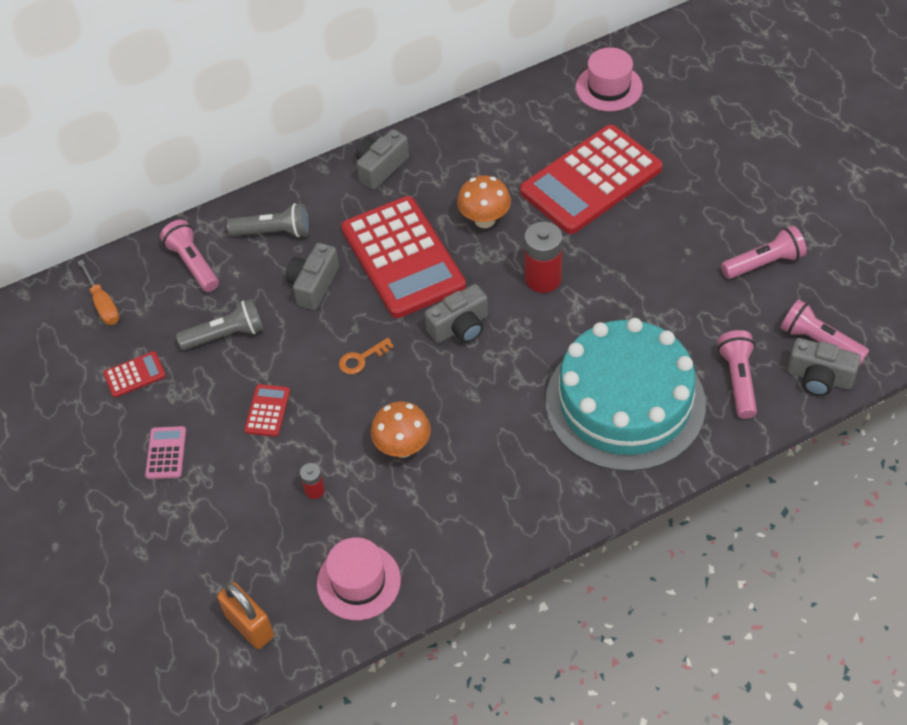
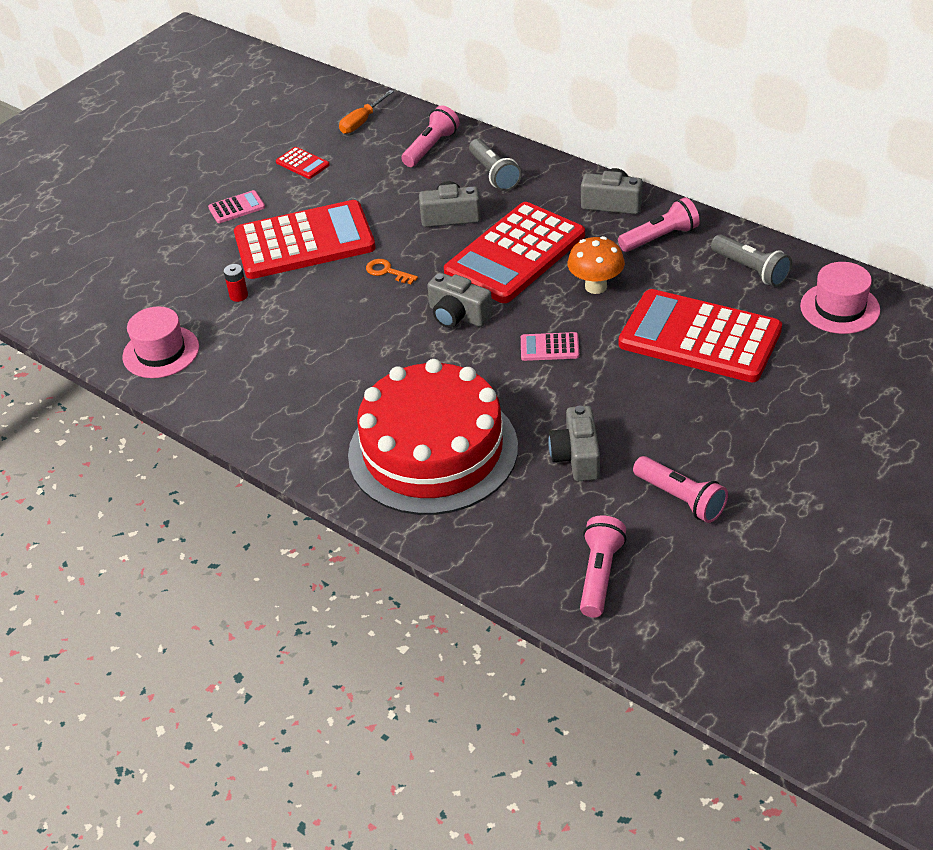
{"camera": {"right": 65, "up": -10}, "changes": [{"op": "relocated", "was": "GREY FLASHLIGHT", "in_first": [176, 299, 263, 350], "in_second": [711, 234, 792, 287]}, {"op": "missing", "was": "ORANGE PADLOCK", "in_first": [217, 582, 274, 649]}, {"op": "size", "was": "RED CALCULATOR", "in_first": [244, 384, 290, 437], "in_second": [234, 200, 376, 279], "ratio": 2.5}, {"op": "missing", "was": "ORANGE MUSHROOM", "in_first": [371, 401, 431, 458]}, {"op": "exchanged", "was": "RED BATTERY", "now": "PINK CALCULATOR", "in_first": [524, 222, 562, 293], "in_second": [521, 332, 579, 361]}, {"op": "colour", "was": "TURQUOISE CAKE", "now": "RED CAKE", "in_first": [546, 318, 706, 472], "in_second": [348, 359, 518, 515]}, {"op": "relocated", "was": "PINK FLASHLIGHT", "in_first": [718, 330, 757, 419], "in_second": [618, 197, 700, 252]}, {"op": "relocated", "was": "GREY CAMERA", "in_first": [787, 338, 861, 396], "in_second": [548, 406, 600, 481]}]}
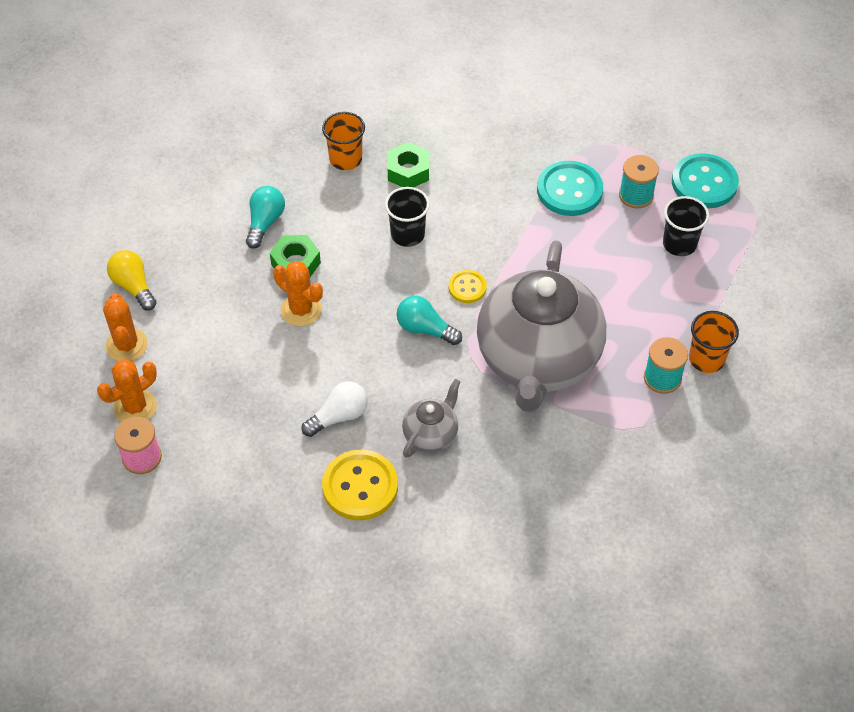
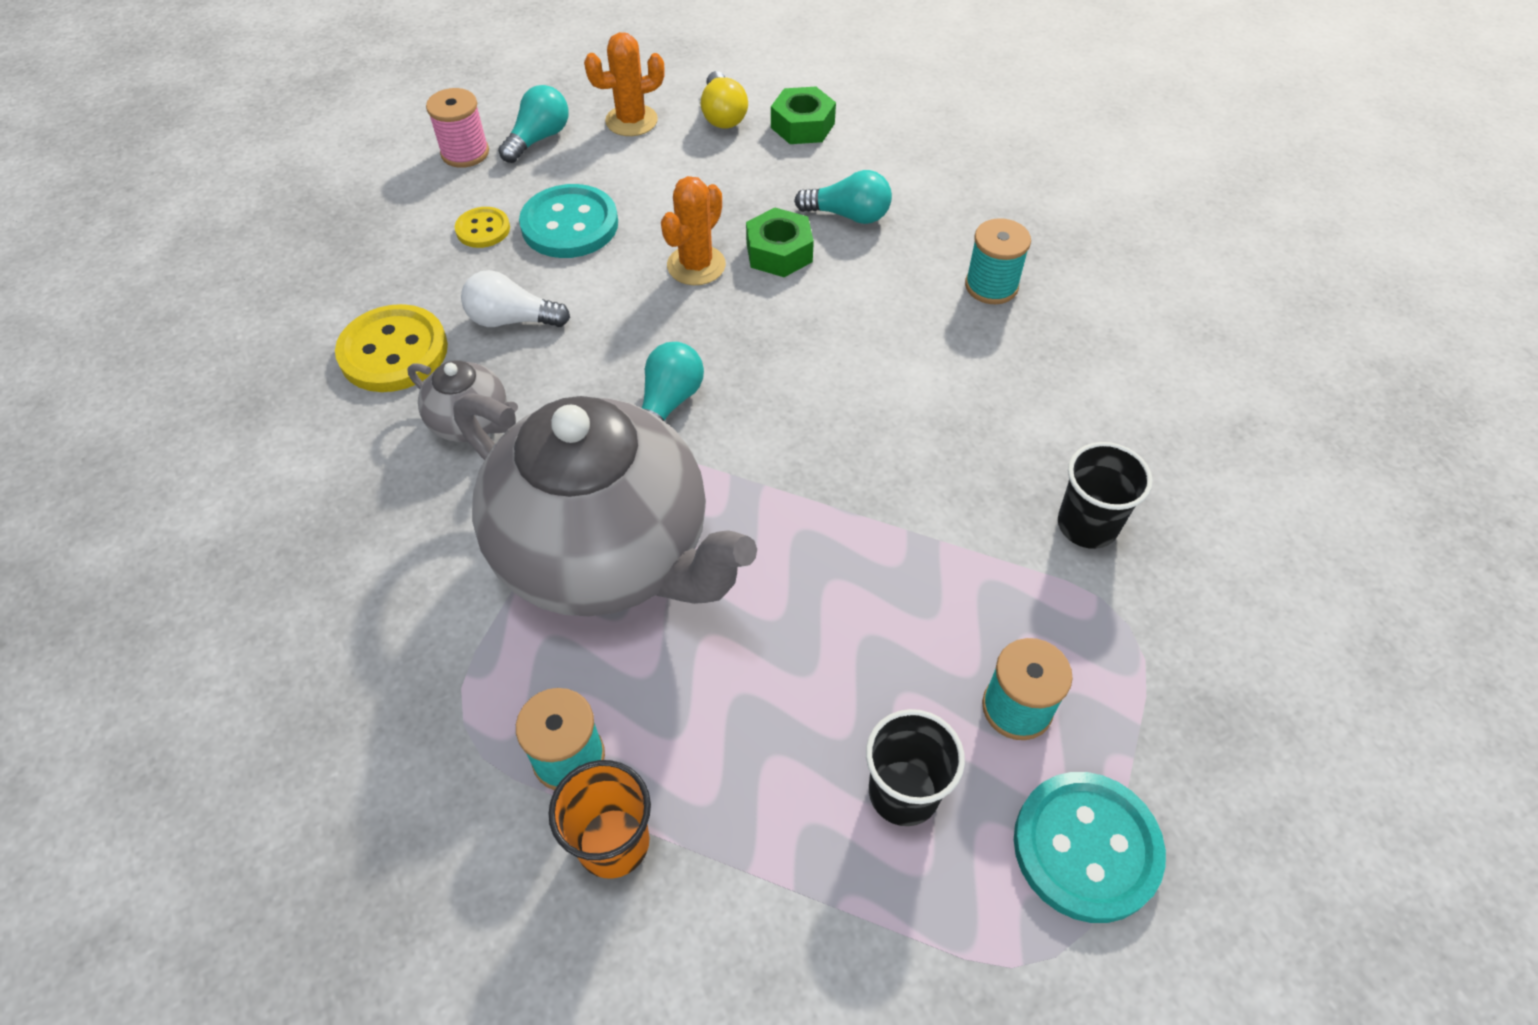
{"camera": {"right": 85, "up": 0}, "changes": [{"op": "exchanged", "was": "ORANGE CACTUS", "now": "TURQUOISE LIGHT BULB", "in_first": [97, 359, 157, 422], "in_second": [498, 85, 569, 163]}, {"op": "spun", "was": "YELLOW LIGHT BULB", "in_first": [107, 250, 157, 311], "in_second": [701, 71, 748, 128], "clockwise": 120}, {"op": "spun", "was": "WHITE LIGHT BULB", "in_first": [301, 381, 368, 437], "in_second": [461, 270, 570, 327], "clockwise": 135}, {"op": "exchanged", "was": "ORANGE CUP", "now": "TURQUOISE SPOOL", "in_first": [322, 112, 365, 170], "in_second": [965, 218, 1031, 304]}, {"op": "relocated", "was": "BLACK CUP", "in_first": [385, 187, 430, 247], "in_second": [1058, 442, 1153, 549]}, {"op": "relocated", "was": "GREEN NUT", "in_first": [388, 142, 429, 187], "in_second": [771, 87, 836, 144]}, {"op": "relocated", "was": "YELLOW BUTTON", "in_first": [449, 270, 487, 303], "in_second": [455, 207, 510, 248]}, {"op": "spun", "was": "GREY TEAPOT", "in_first": [477, 240, 606, 412], "in_second": [453, 393, 757, 616], "clockwise": -150}, {"op": "relocated", "was": "TURQUOISE BUTTON", "in_first": [537, 161, 603, 216], "in_second": [519, 184, 618, 258]}]}
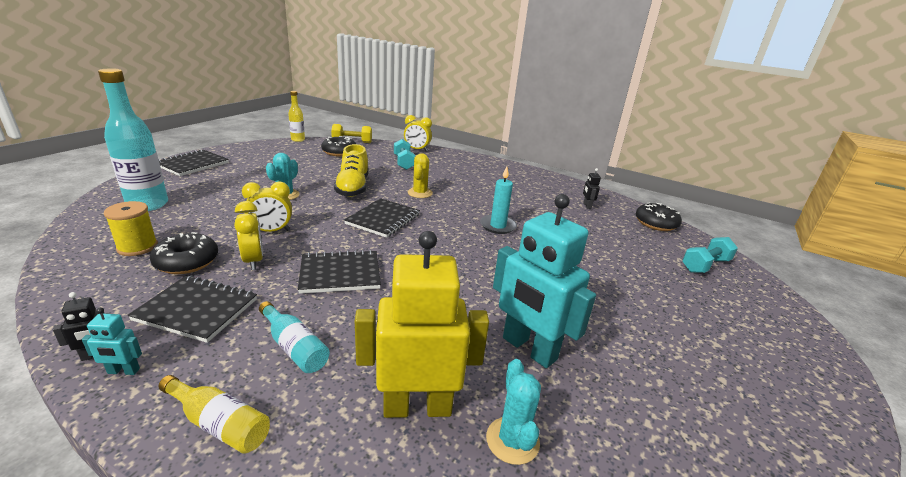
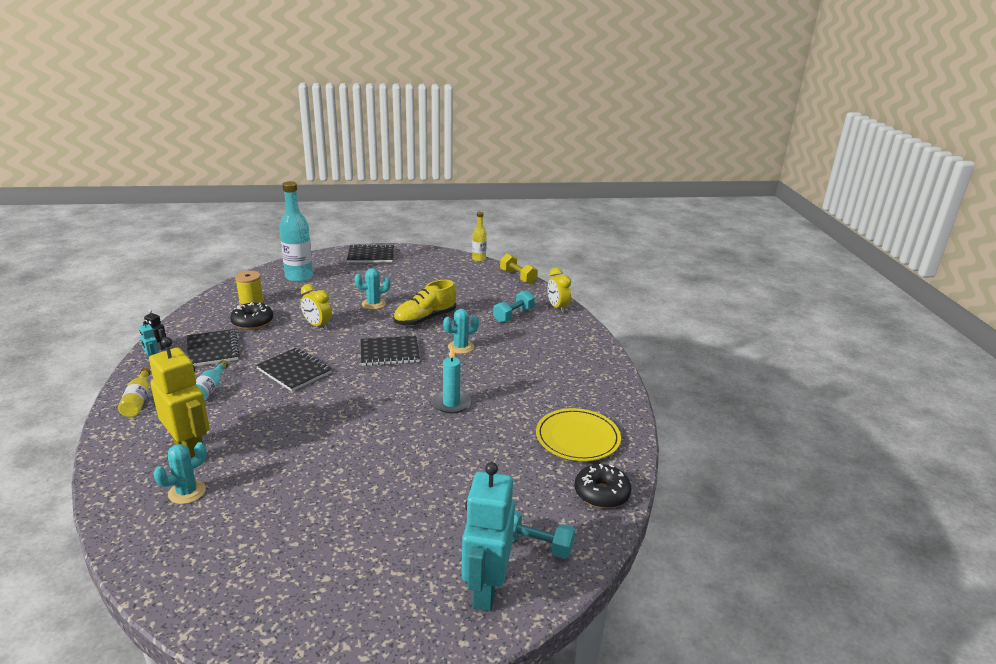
{"camera": {"right": 55, "up": 0}, "changes": [{"op": "missing", "was": "YELLOW CLOCK", "in_first": [234, 201, 263, 270]}, {"op": "missing", "was": "BLACK DONUT", "in_first": [321, 136, 356, 156]}, {"op": "colour", "was": "YELLOW CACTUS", "now": "TURQUOISE CACTUS", "in_first": [408, 153, 433, 198], "in_second": [443, 309, 479, 354]}, {"op": "relocated", "was": "TURQUOISE ROBOT", "in_first": [493, 194, 596, 368], "in_second": [462, 462, 515, 611]}, {"op": "exchanged", "was": "BLACK ROBOT", "now": "YELLOW PLATE", "in_first": [583, 168, 601, 209], "in_second": [536, 408, 621, 461]}]}
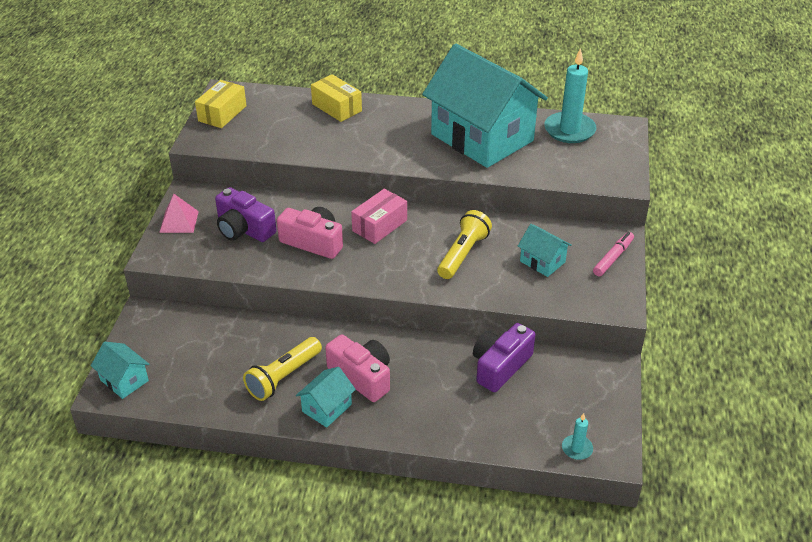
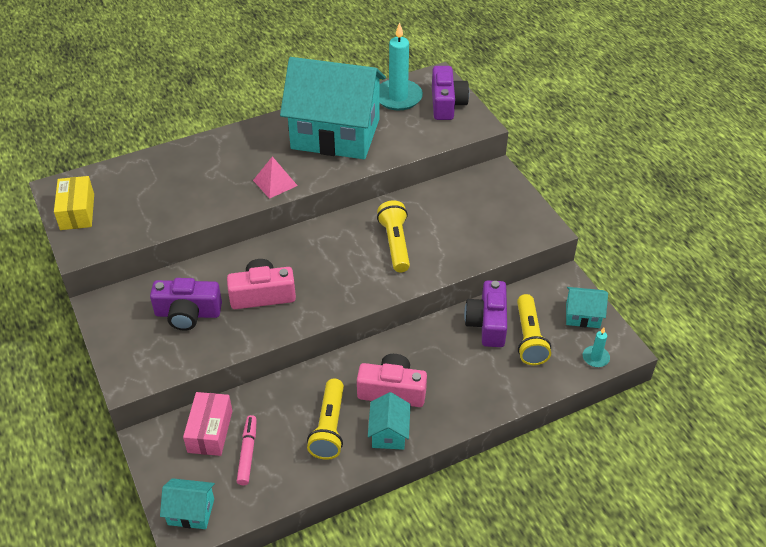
{"camera": {"right": -35, "up": 5}, "changes": [{"op": "relocated", "was": "PINK PYRAMID", "in_first": [159, 194, 199, 233], "in_second": [253, 156, 298, 199]}, {"op": "missing", "was": "YELLOW BOX", "in_first": [311, 74, 362, 122]}, {"op": "relocated", "was": "PINK BOX", "in_first": [351, 189, 407, 244], "in_second": [183, 392, 232, 456]}, {"op": "relocated", "was": "TURQUOISE HOUSE", "in_first": [518, 224, 572, 277], "in_second": [566, 287, 608, 328]}, {"op": "relocated", "was": "PINK MARKER", "in_first": [593, 232, 634, 276], "in_second": [237, 415, 257, 485]}, {"op": "appeared", "now": "PURPLE CAMERA", "in_second": [432, 66, 469, 120]}, {"op": "appeared", "now": "YELLOW FLASHLIGHT", "in_second": [517, 294, 551, 365]}]}
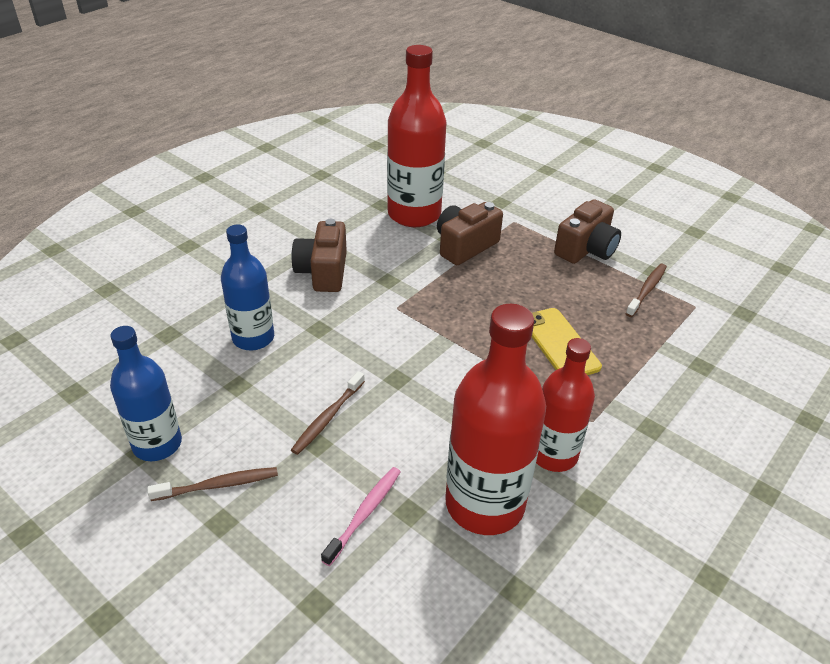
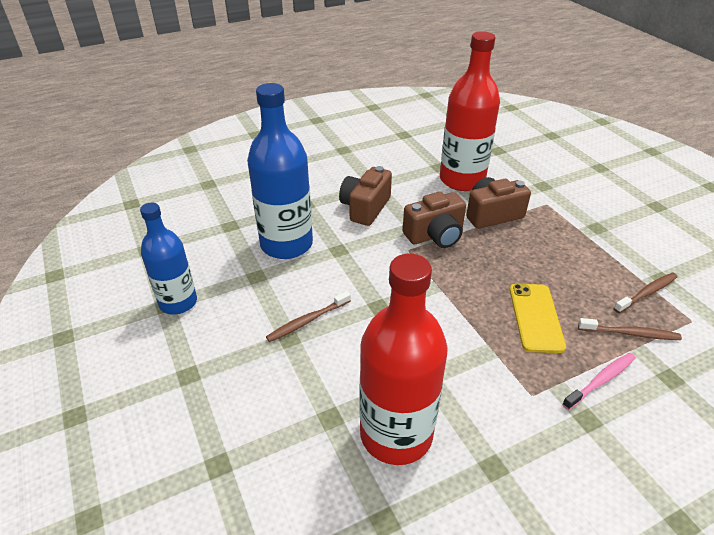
{"camera": {"right": 25, "up": 0}, "changes": [{"op": "relocated", "was": "BROWN TOOTHBRUSH", "in_first": [147, 467, 278, 501], "in_second": [578, 318, 682, 340]}, {"op": "size", "was": "BLUE BOTTLE", "in_first": [221, 224, 274, 350], "in_second": [247, 83, 313, 259], "ratio": 1.56}, {"op": "relocated", "was": "PINK TOOTHBRUSH", "in_first": [321, 467, 401, 566], "in_second": [562, 353, 636, 410]}, {"op": "missing", "was": "RED BOTTLE", "in_first": [536, 338, 595, 472]}, {"op": "relocated", "was": "BROWN CAMERA", "in_first": [554, 199, 621, 264], "in_second": [403, 192, 466, 248]}]}
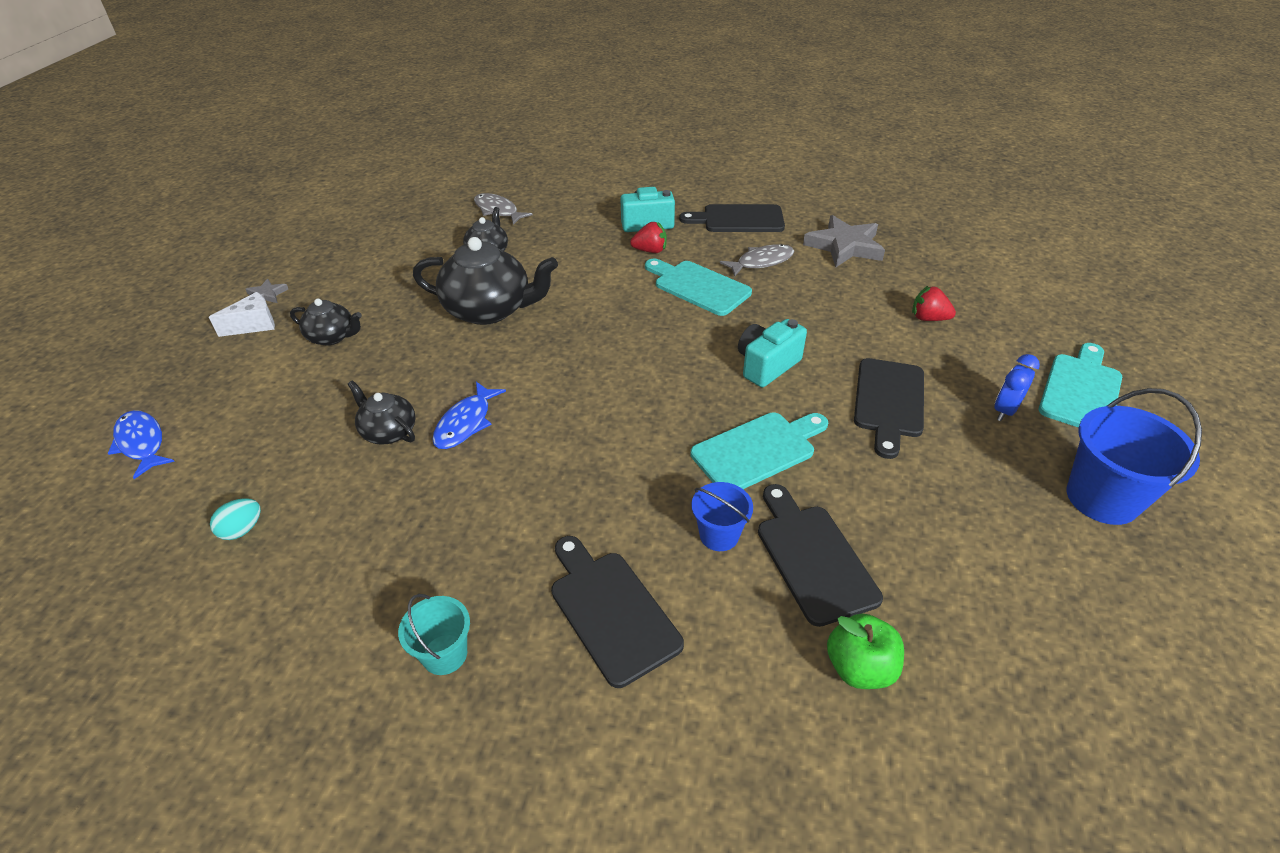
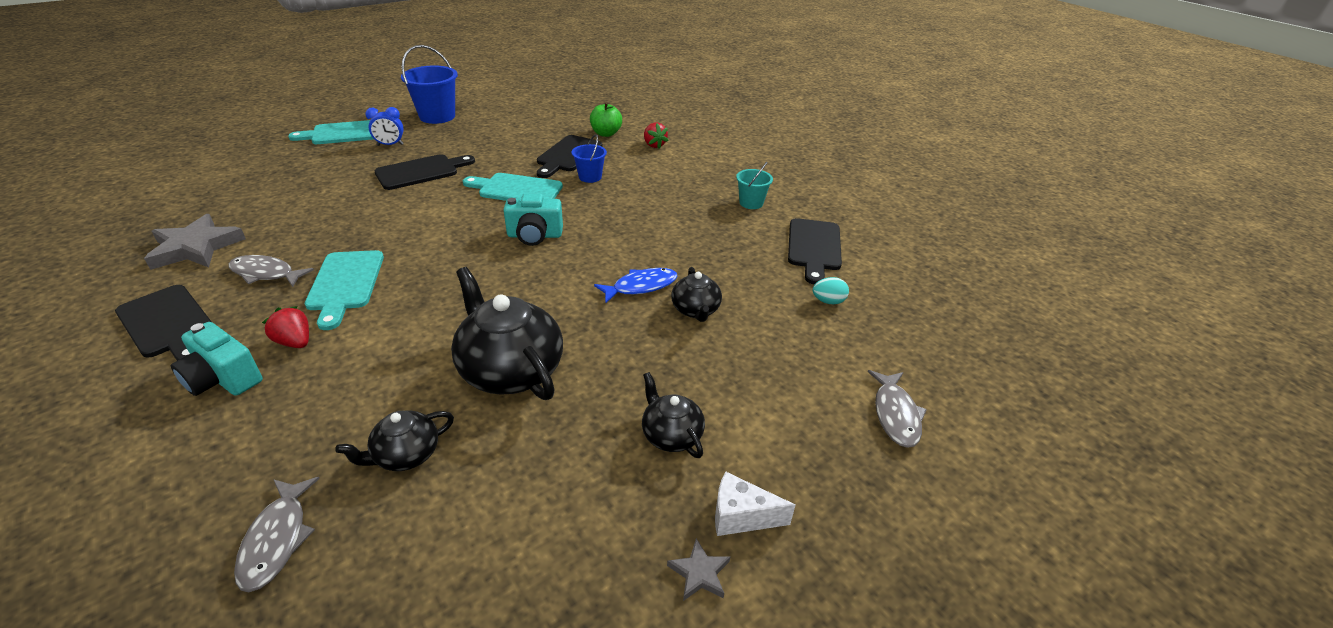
{"camera": {"right": -140, "up": -5}, "changes": [{"op": "colour", "was": "BLUE FISH", "now": "GREY FISH", "in_first": [107, 410, 175, 479], "in_second": [868, 370, 927, 448]}, {"op": "relocated", "was": "BLACK CUTTING BOARD", "in_first": [551, 536, 684, 688], "in_second": [788, 218, 842, 285]}, {"op": "relocated", "was": "TURQUOISE CAMERA", "in_first": [738, 319, 807, 387], "in_second": [504, 193, 563, 246]}, {"op": "relocated", "was": "RED STRAWBERRY", "in_first": [912, 285, 956, 321], "in_second": [644, 122, 669, 148]}]}
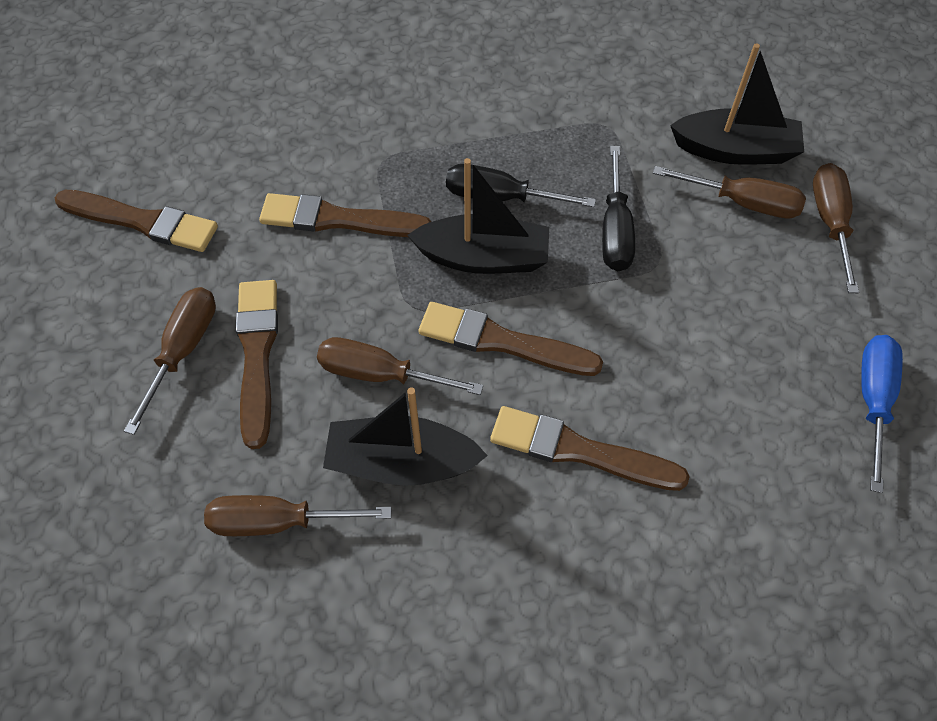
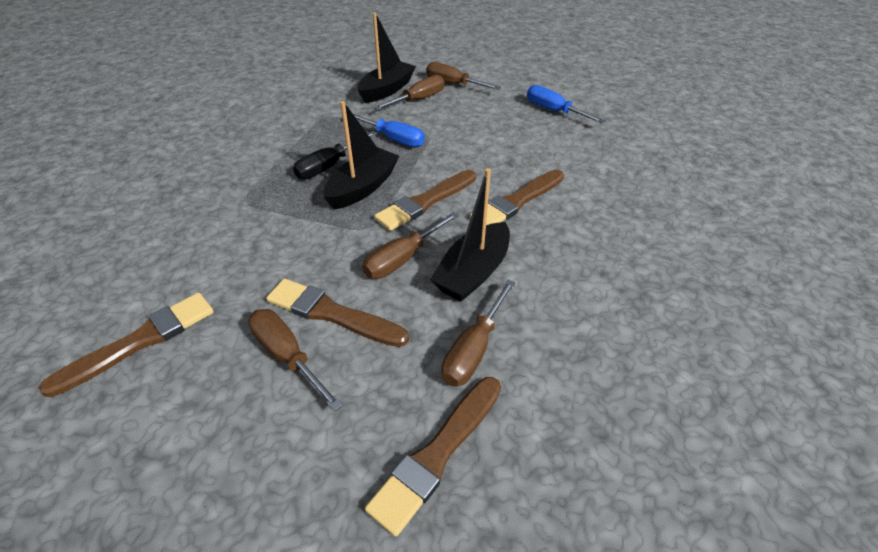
{"camera": {"right": -60, "up": -15}, "changes": [{"op": "relocated", "was": "BROWN BRUSH", "in_first": [259, 193, 431, 237], "in_second": [365, 377, 501, 537]}, {"op": "colour", "was": "BLACK SCREWDRIVER", "now": "BLUE SCREWDRIVER", "in_first": [602, 146, 635, 271], "in_second": [353, 114, 425, 147]}]}
